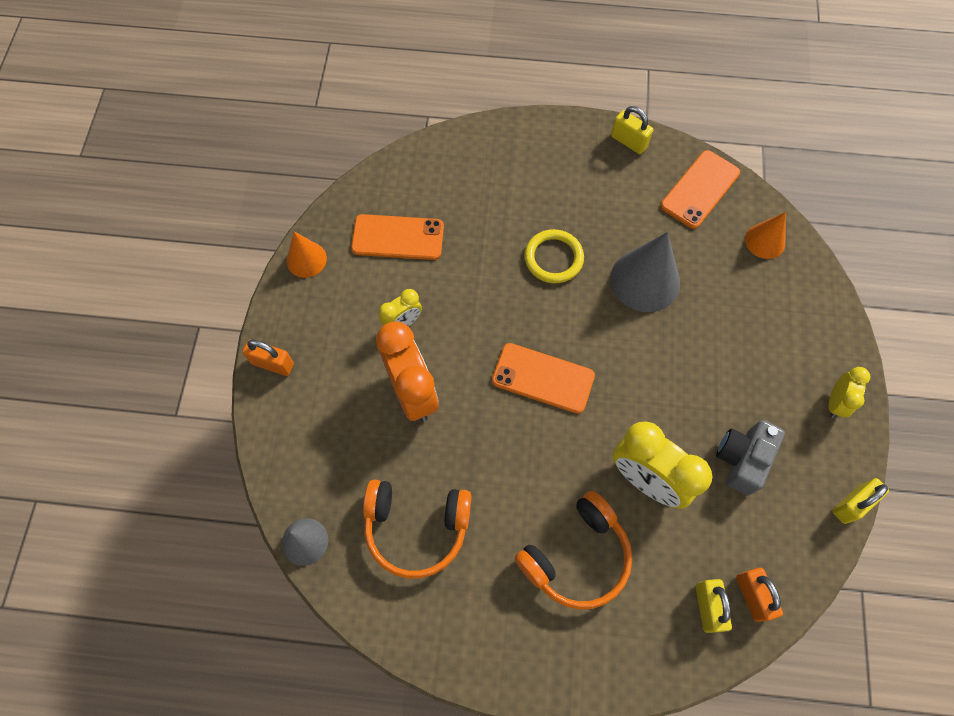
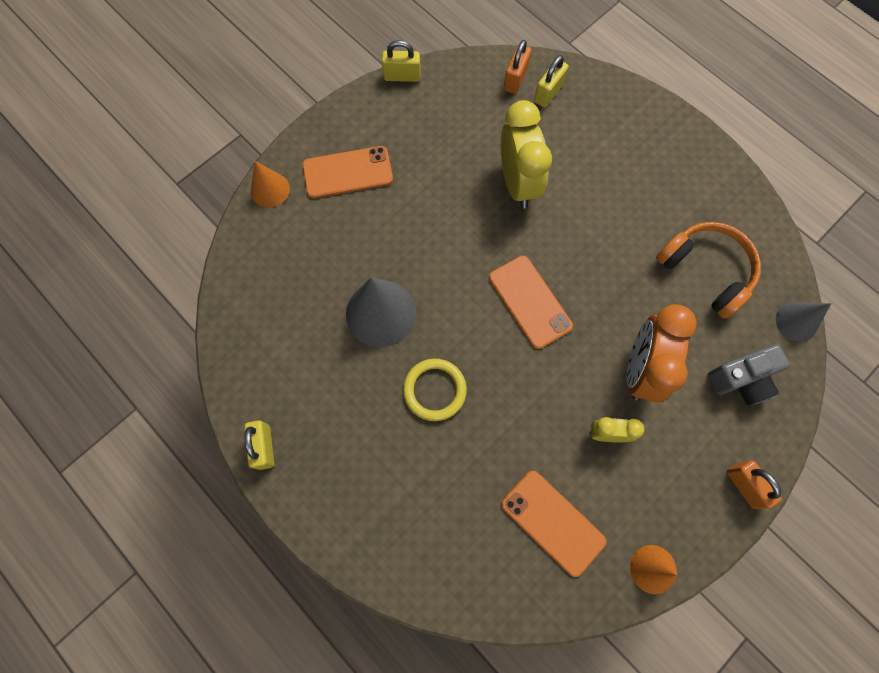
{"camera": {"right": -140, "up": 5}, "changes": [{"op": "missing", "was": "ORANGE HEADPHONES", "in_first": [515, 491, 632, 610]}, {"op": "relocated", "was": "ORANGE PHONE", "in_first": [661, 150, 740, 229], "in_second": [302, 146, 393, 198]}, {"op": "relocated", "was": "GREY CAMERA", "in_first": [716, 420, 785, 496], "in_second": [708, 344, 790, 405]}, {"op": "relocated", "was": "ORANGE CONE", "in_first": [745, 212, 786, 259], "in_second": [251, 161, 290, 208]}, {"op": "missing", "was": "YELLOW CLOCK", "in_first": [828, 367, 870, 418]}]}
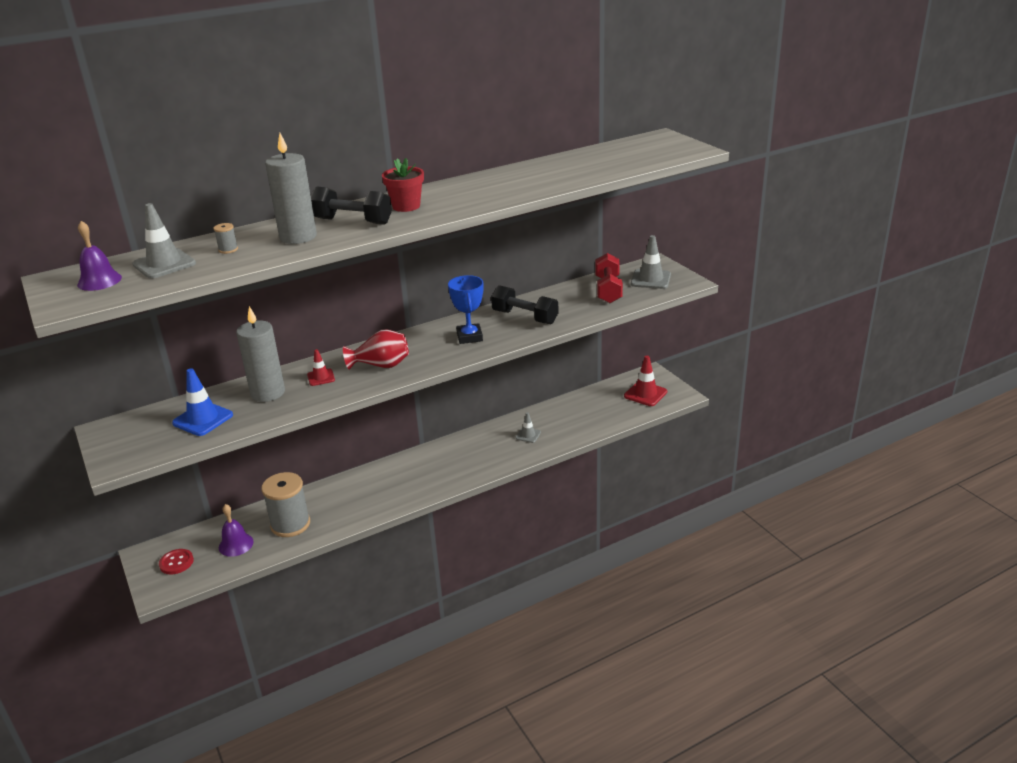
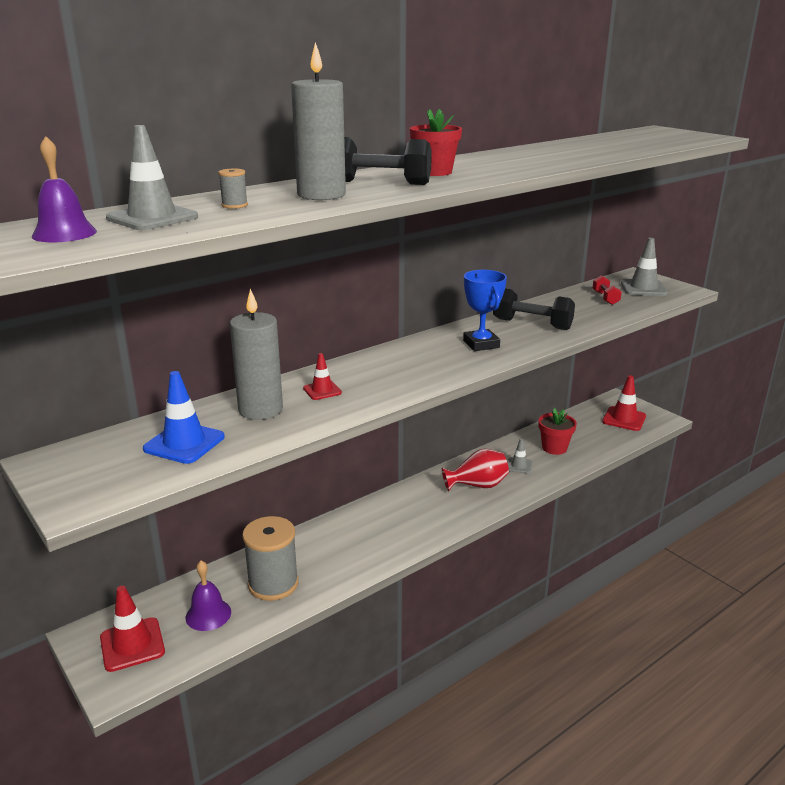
{"camera": {"right": -10, "up": -5}, "changes": [{"op": "exchanged", "was": "RED BUTTON", "now": "RED TRAFFIC CONE", "in_first": [159, 549, 194, 574], "in_second": [100, 586, 165, 672]}, {"op": "relocated", "was": "RED VASE", "in_first": [343, 329, 409, 370], "in_second": [442, 449, 509, 492]}, {"op": "size", "was": "RED DUMBBELL", "in_first": [595, 253, 623, 303], "in_second": [593, 275, 622, 305], "ratio": 0.58}, {"op": "appeared", "now": "RED FLOWER POT", "in_second": [539, 408, 577, 455]}]}
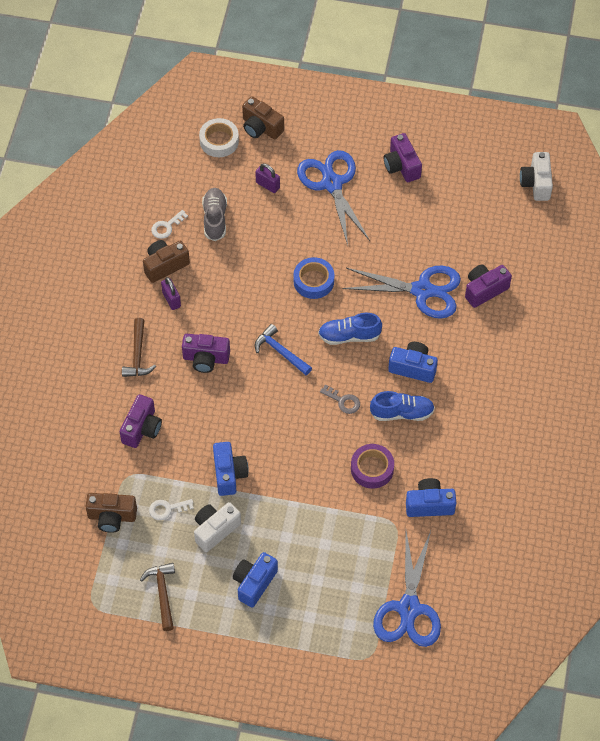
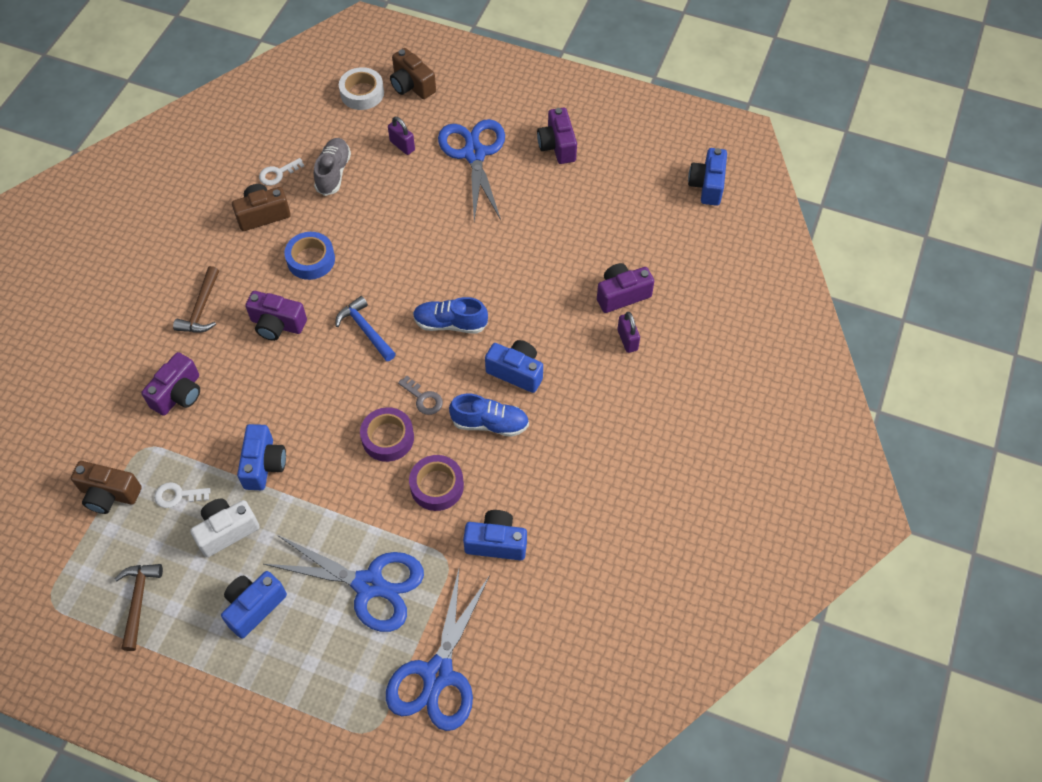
{"camera": {"right": 10, "up": 0}, "changes": [{"op": "relocated", "was": "PURPLE PADLOCK", "in_first": [161, 277, 181, 310], "in_second": [617, 312, 640, 353]}, {"op": "relocated", "was": "BLUE TAPE", "in_first": [293, 257, 334, 299], "in_second": [284, 232, 335, 280]}, {"op": "relocated", "was": "BLUE SCISSORS", "in_first": [342, 266, 461, 319], "in_second": [264, 535, 424, 632]}, {"op": "colour", "was": "WHITE CAMERA", "now": "BLUE CAMERA", "in_first": [520, 152, 553, 201], "in_second": [688, 148, 727, 206]}, {"op": "appeared", "now": "PURPLE TAPE", "in_second": [360, 407, 414, 462]}]}
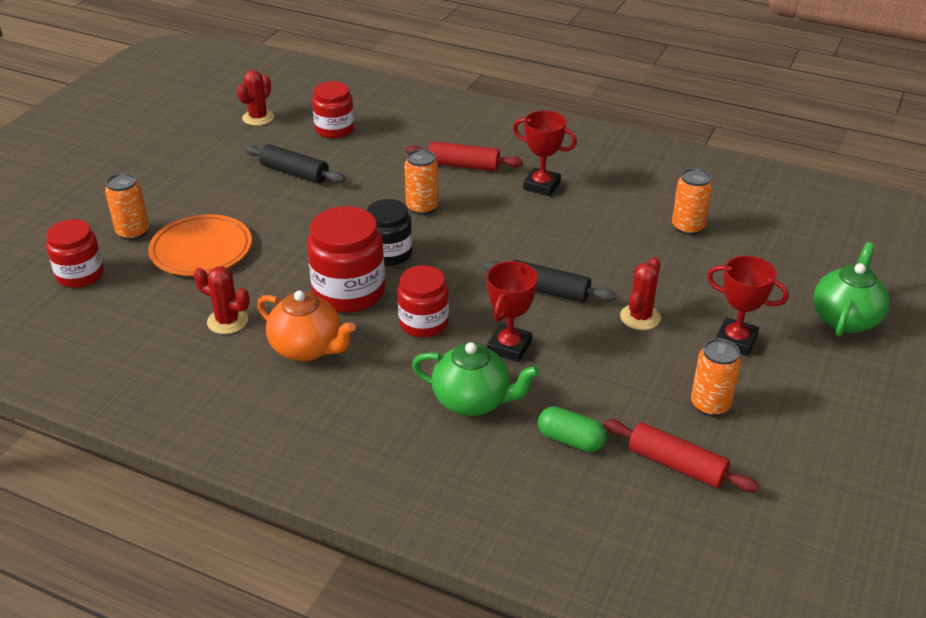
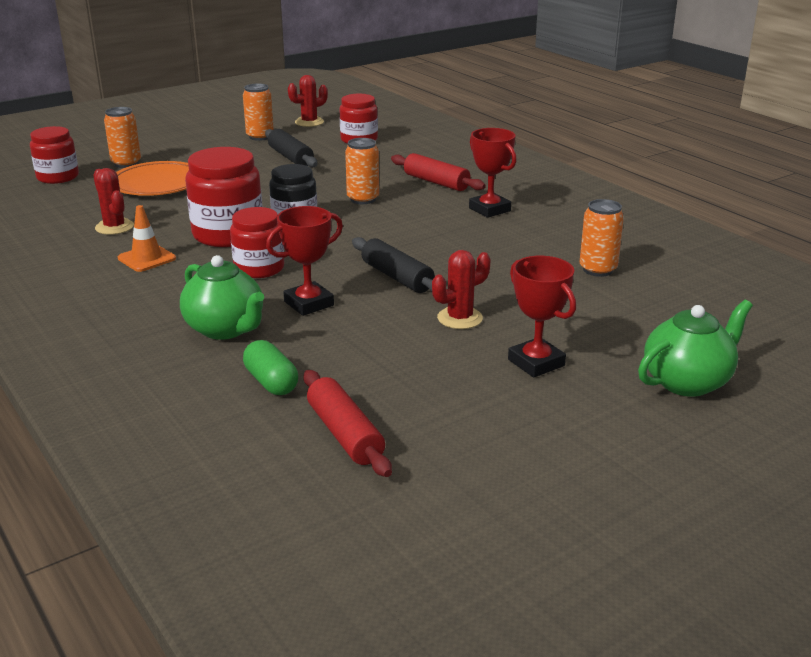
{"camera": {"right": 30, "up": -10}, "changes": [{"op": "exchanged", "was": "ORANGE TEAPOT", "now": "ORANGE TRAFFIC CONE", "in_first": [257, 290, 356, 362], "in_second": [118, 205, 176, 272]}, {"op": "relocated", "was": "ORANGE CAN", "in_first": [691, 339, 741, 417], "in_second": [243, 83, 274, 141]}]}
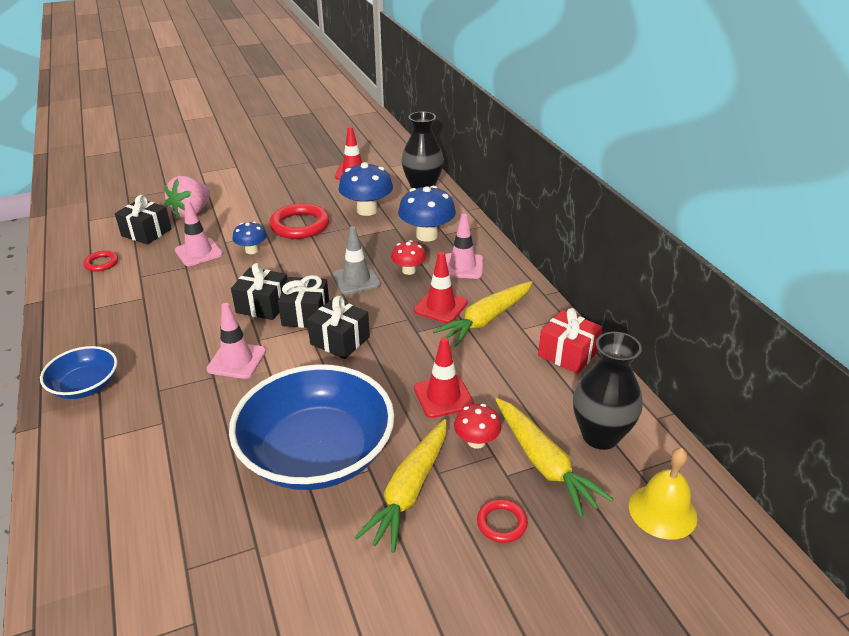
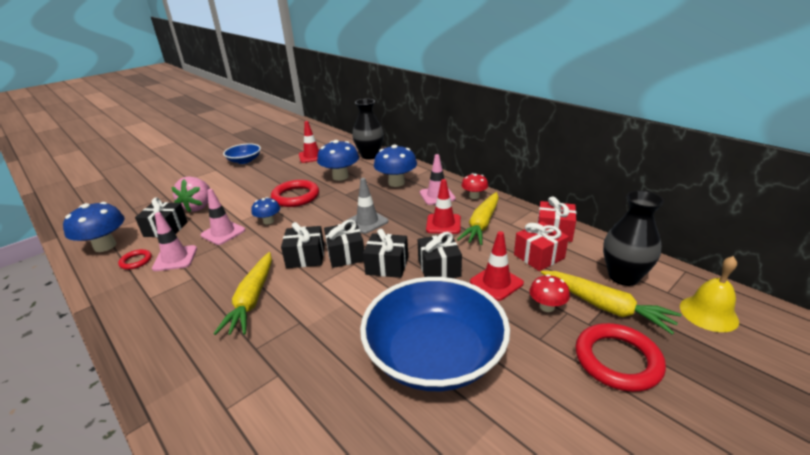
{"camera": {"right": -20, "up": -5}, "changes": [{"op": "relocated", "was": "BLUE BOWL", "in_first": [40, 346, 117, 399], "in_second": [223, 143, 261, 164]}, {"op": "relocated", "was": "PINK TRAFFIC CONE", "in_first": [207, 303, 266, 379], "in_second": [152, 212, 197, 271]}, {"op": "relocated", "was": "YELLOW CARROT", "in_first": [354, 419, 447, 553], "in_second": [214, 252, 272, 335]}, {"op": "relocated", "was": "RED MUSHROOM", "in_first": [391, 240, 426, 275], "in_second": [461, 173, 488, 199]}, {"op": "size", "was": "RED RING", "in_first": [477, 499, 528, 543], "in_second": [575, 323, 666, 392], "ratio": 1.94}, {"op": "appeared", "now": "BLUE MUSHROOM", "in_second": [63, 202, 125, 252]}, {"op": "appeared", "now": "BLACK GIFT", "in_second": [418, 232, 462, 278]}, {"op": "appeared", "now": "RED GIFT", "in_second": [514, 222, 569, 271]}]}
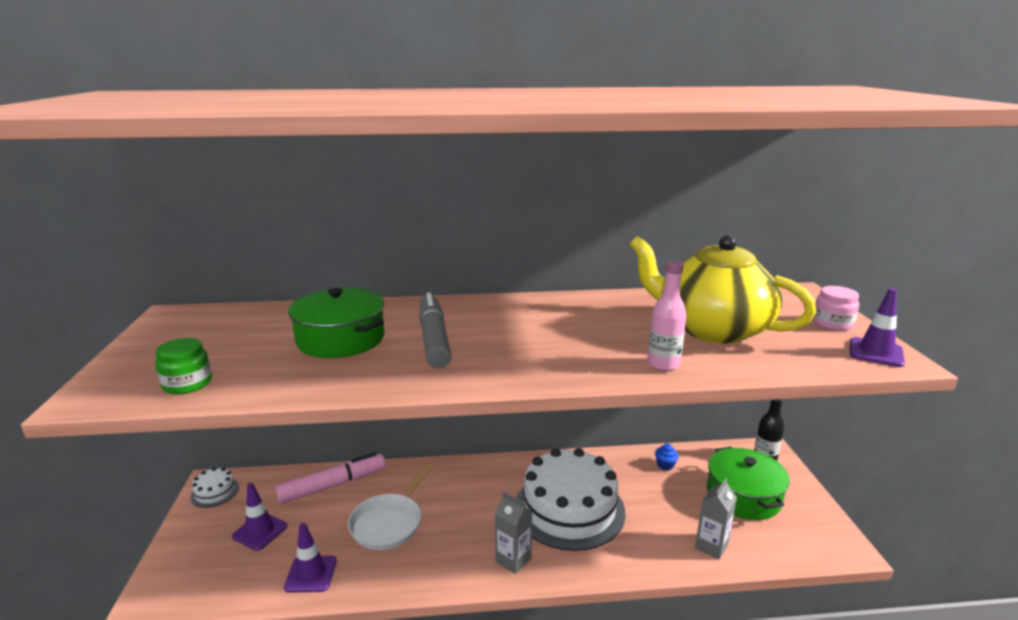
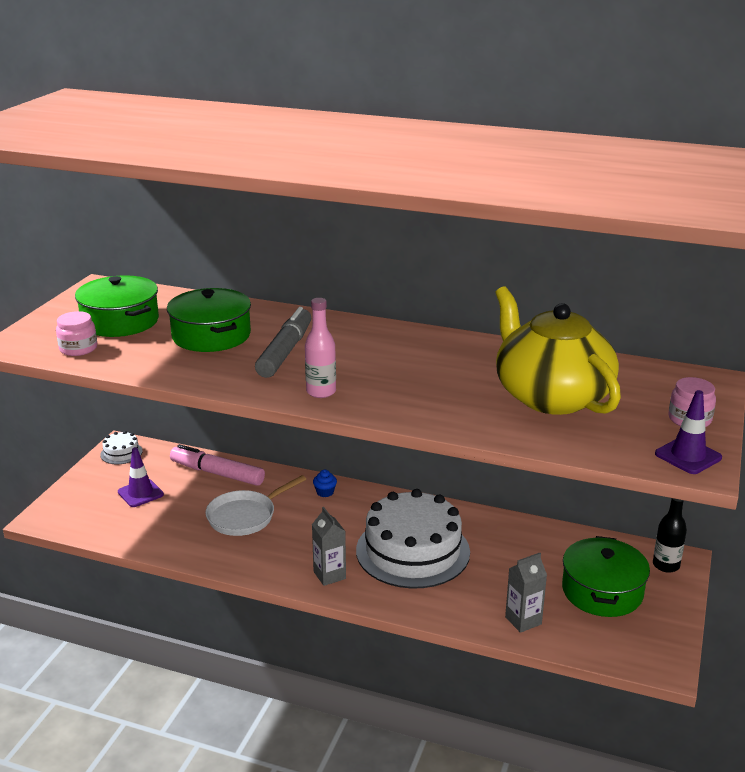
{"camera": {"right": 25, "up": 5}, "changes": [{"op": "colour", "was": "GREEN JAR", "now": "PINK JAR", "in_first": [155, 338, 212, 395], "in_second": [56, 311, 97, 356]}, {"op": "spun", "was": "PINK MARKER", "in_first": [275, 452, 385, 504], "in_second": [170, 444, 265, 486], "clockwise": -150}, {"op": "missing", "was": "PURPLE TRAFFIC CONE", "in_first": [284, 523, 337, 593]}, {"op": "relocated", "was": "PINK BOTTLE", "in_first": [647, 260, 686, 371], "in_second": [305, 298, 336, 398]}, {"op": "relocated", "was": "BLUE CUPCAKE", "in_first": [655, 443, 679, 470], "in_second": [313, 470, 337, 497]}, {"op": "appeared", "now": "GREEN POT", "in_second": [75, 275, 159, 337]}]}
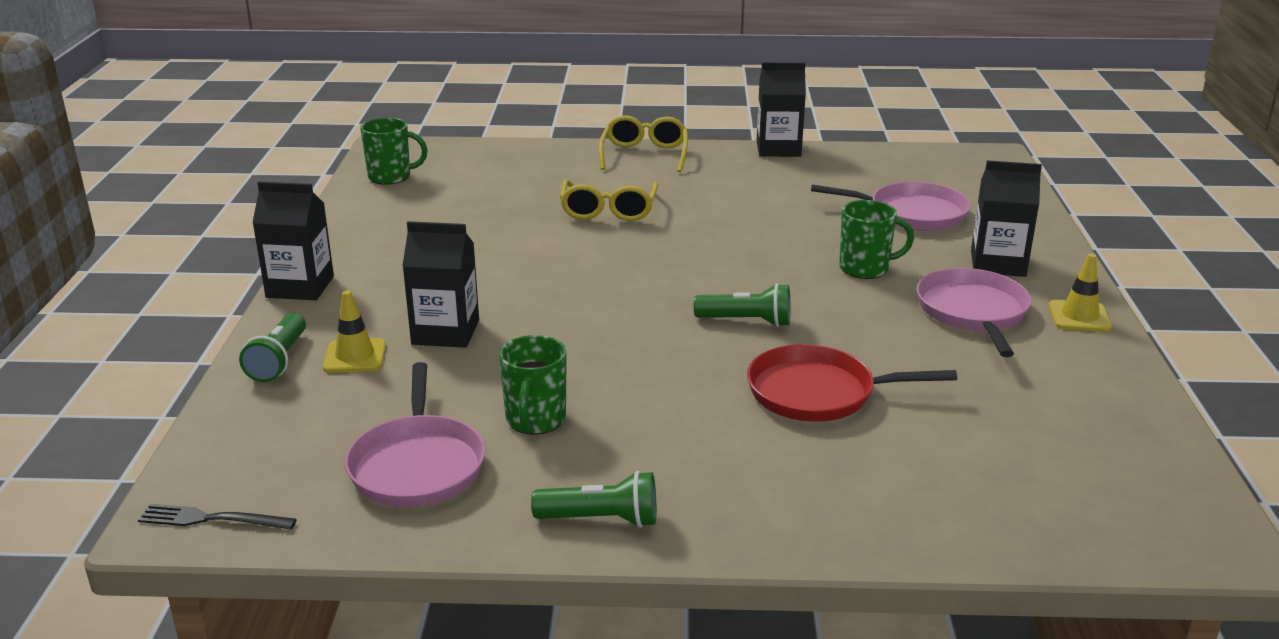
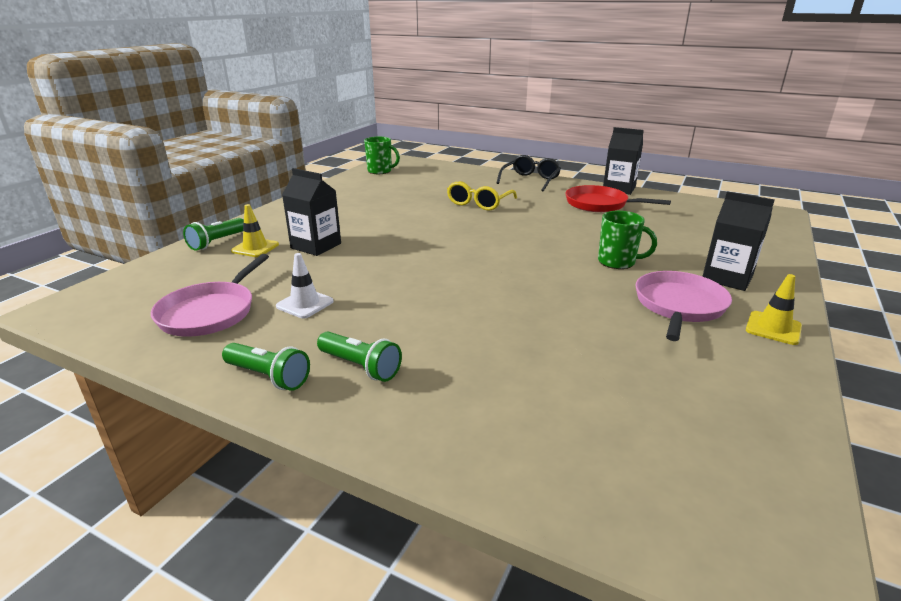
{"camera": {"right": 25, "up": 0}, "changes": [{"op": "missing", "was": "BLACK FORK", "in_first": [138, 504, 297, 530]}, {"op": "missing", "was": "BLACK CARTON", "in_first": [253, 181, 334, 300]}, {"op": "exchanged", "was": "GREEN MUG", "now": "WHITE TRAFFIC CONE", "in_first": [499, 335, 567, 435], "in_second": [276, 253, 334, 319]}, {"op": "colour", "was": "YELLOW GLASSES", "now": "BLACK GLASSES", "in_first": [599, 115, 688, 172], "in_second": [497, 155, 561, 191]}, {"op": "relocated", "was": "GREEN FLASHLIGHT", "in_first": [694, 283, 790, 327], "in_second": [317, 332, 402, 382]}, {"op": "relocated", "was": "RED PAN", "in_first": [747, 344, 957, 422], "in_second": [565, 185, 671, 212]}, {"op": "missing", "was": "PINK PAN", "in_first": [811, 182, 971, 231]}]}
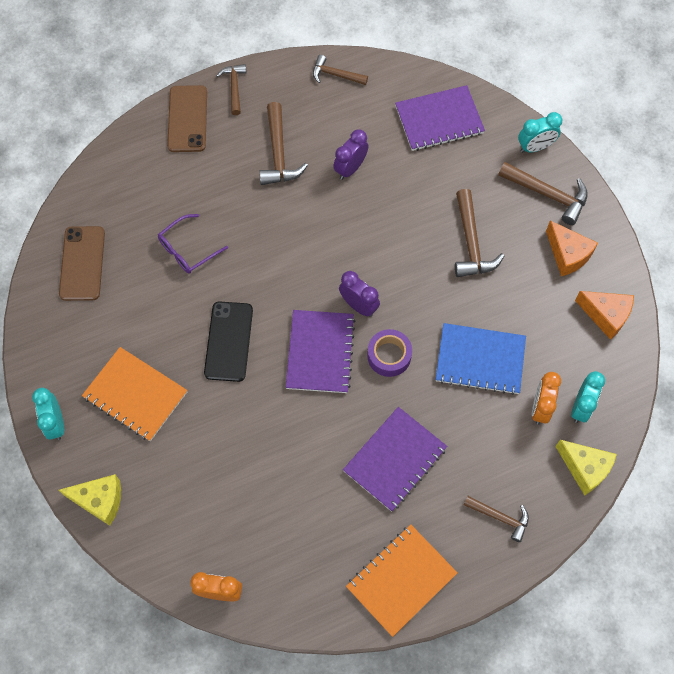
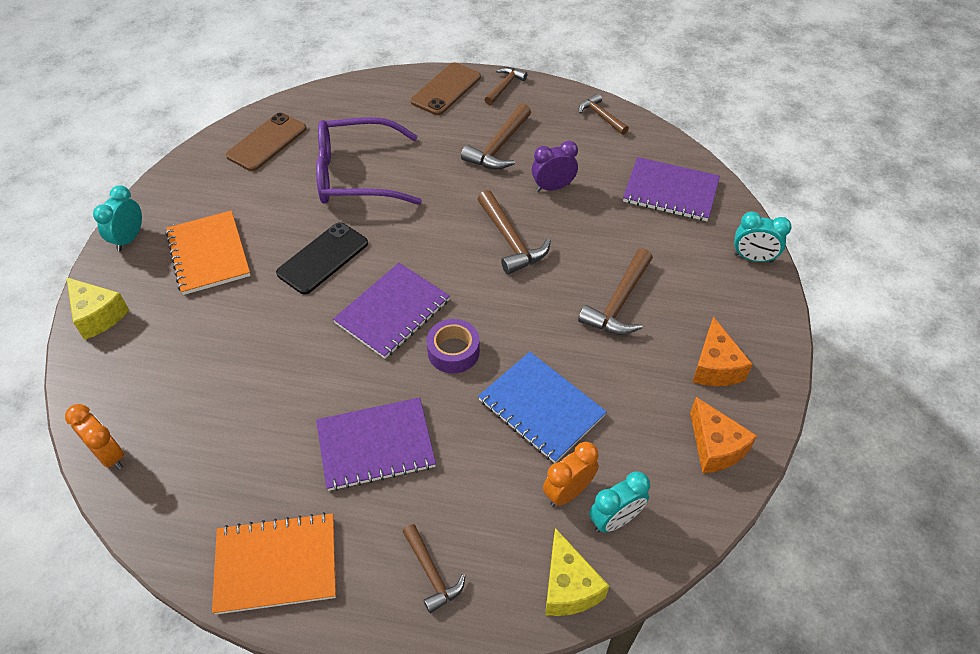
{"camera": {"right": 35, "up": -15}, "changes": [{"op": "size", "was": "PURPLE GLASSES", "in_first": [158, 214, 228, 273], "in_second": [316, 117, 422, 205], "ratio": 1.88}, {"op": "missing", "was": "PURPLE CLOCK", "in_first": [339, 271, 380, 317]}, {"op": "relocated", "was": "BROWN HAMMER", "in_first": [498, 162, 588, 225], "in_second": [478, 190, 551, 275]}]}
